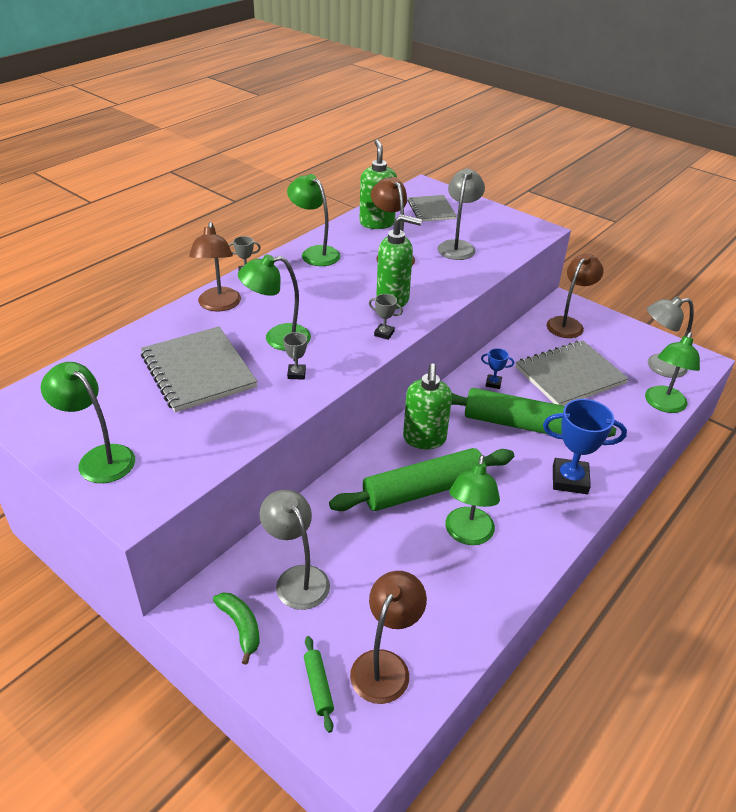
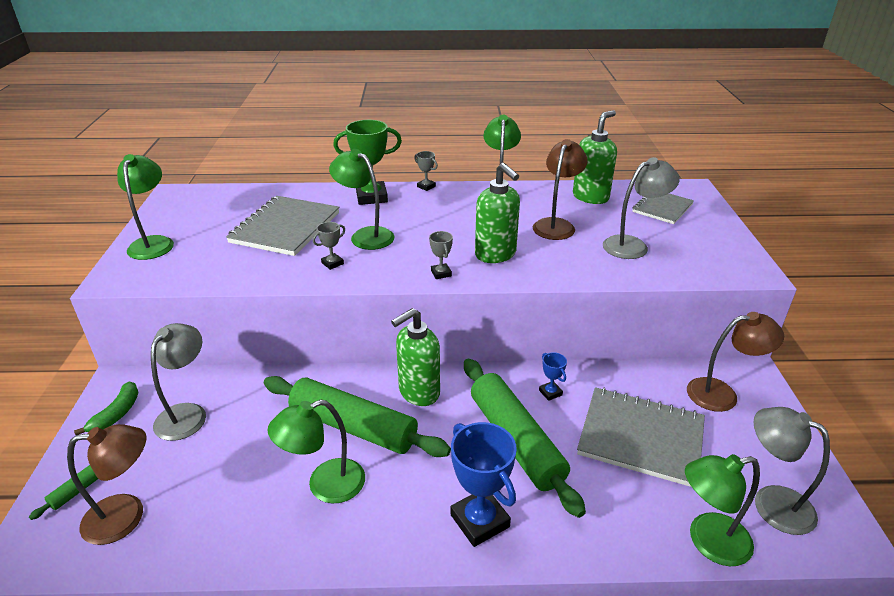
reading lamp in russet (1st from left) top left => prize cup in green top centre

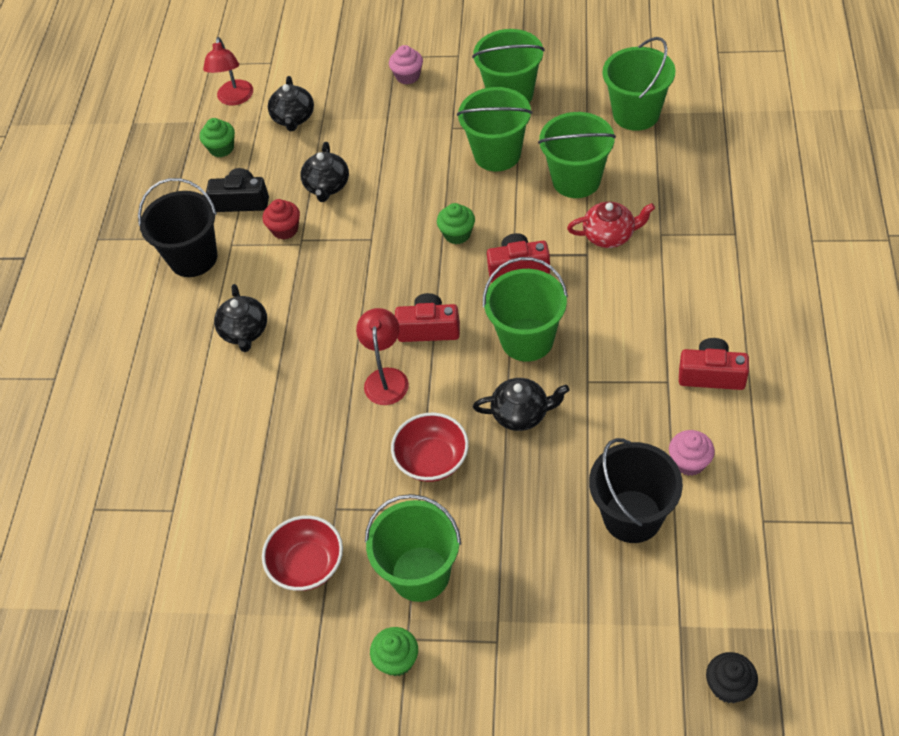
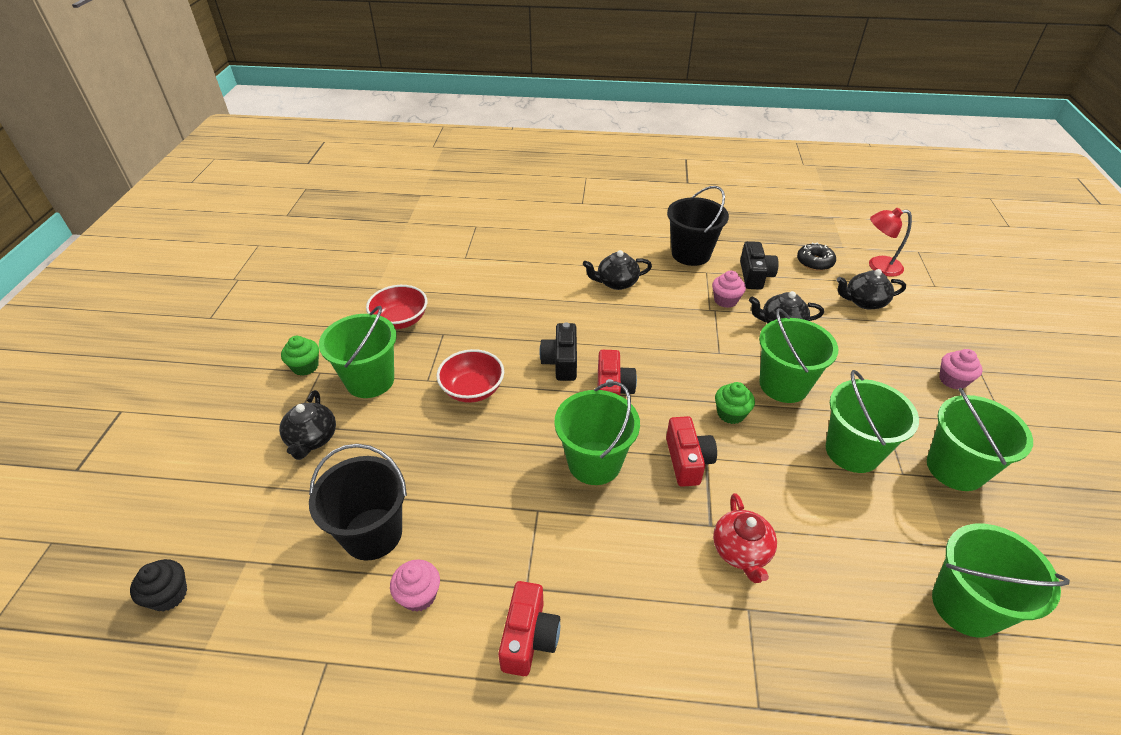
china teapot in ebony (4th from left in the first image) centre => china teapot in ebony (1st from left) middle left, move
pail in green (5th from left in the first image) top centre => pail in green (3rd from left) middle right, move
cupcake in green (1st from left) top left => doughnut in ebony middle right
reading lamp in red (2nd from left) centre => photo camera in ebony (1st from left) centre
cupcake in red top left => cupcake in rose-pink (2nd from left) centre

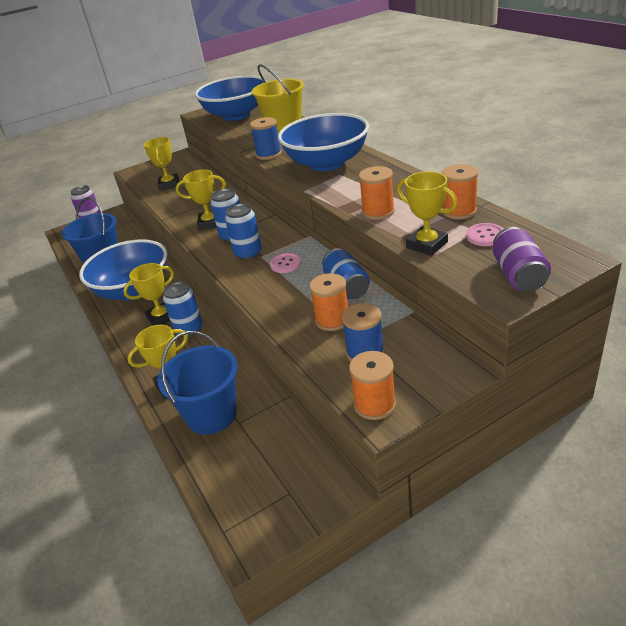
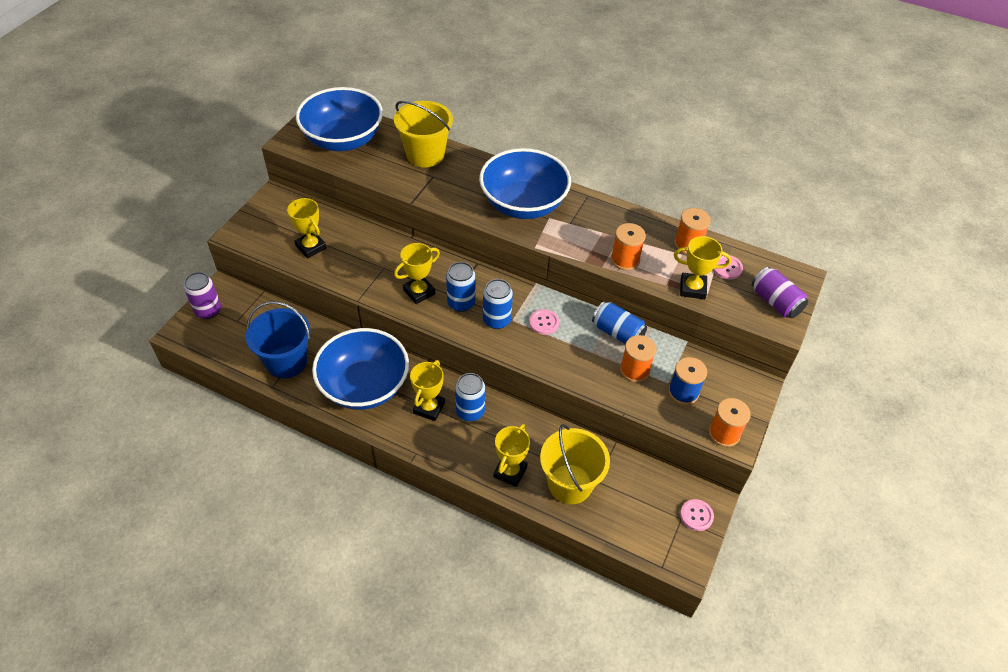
reel of thread in blue (1st from left) top centre => nothing
nothing => shirt button in rose-pink (2nd from left) bottom right
pail in blue (2nd from left) middle left => pail in yellow (2nd from left) bottom centre

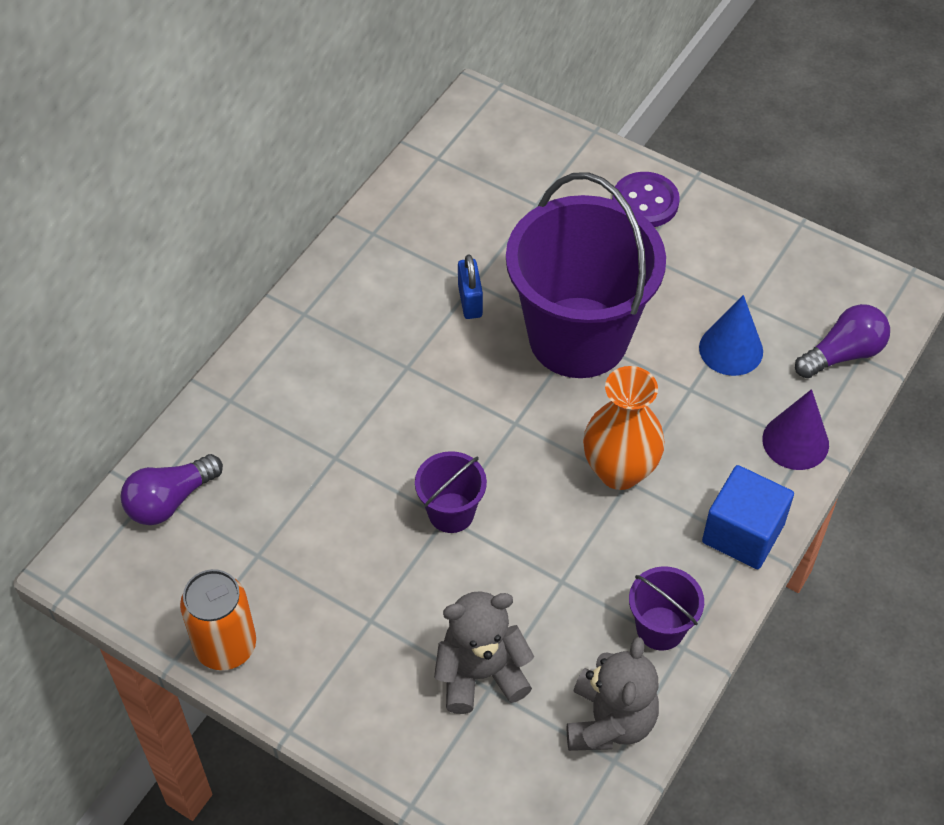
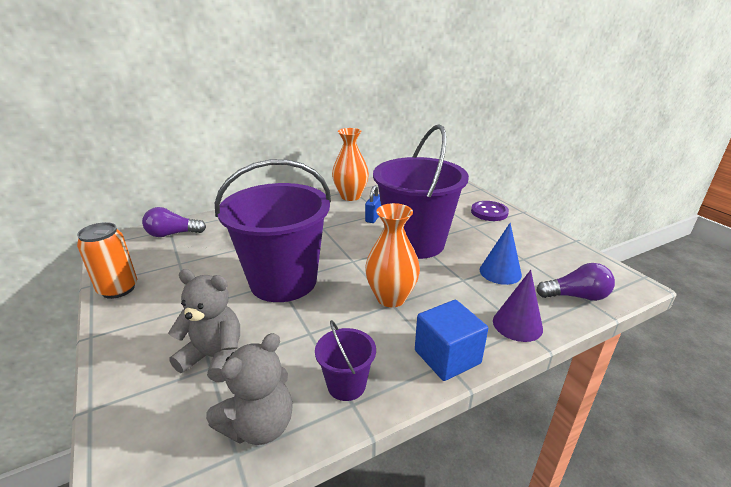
nothing => flower vase in bright orange (1st from left) centre
pail in royal purple (1st from left) centre, x2.31

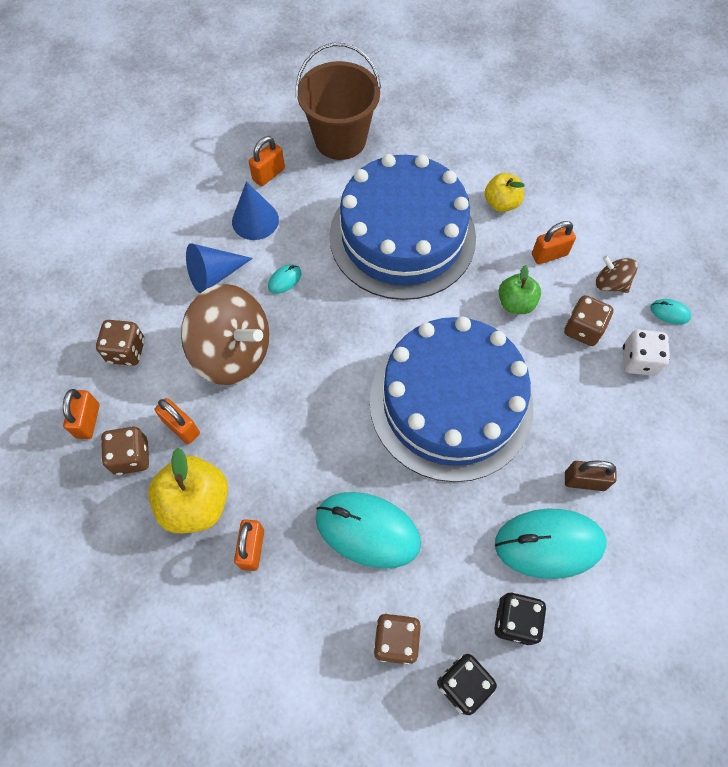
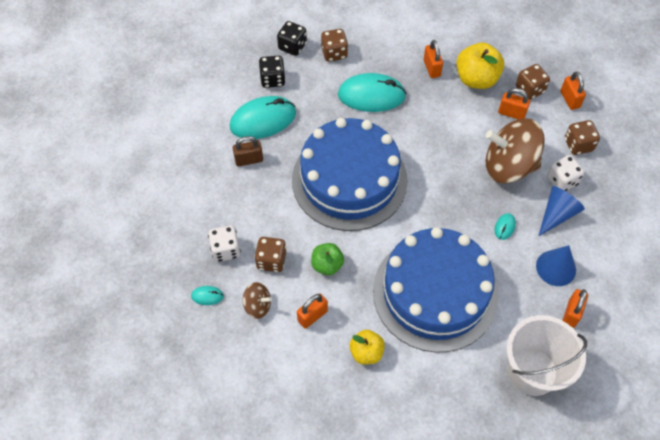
nothing => game die in snow-white (2nd from left) middle right
pail in russet top centre => pail in snow-white bottom right

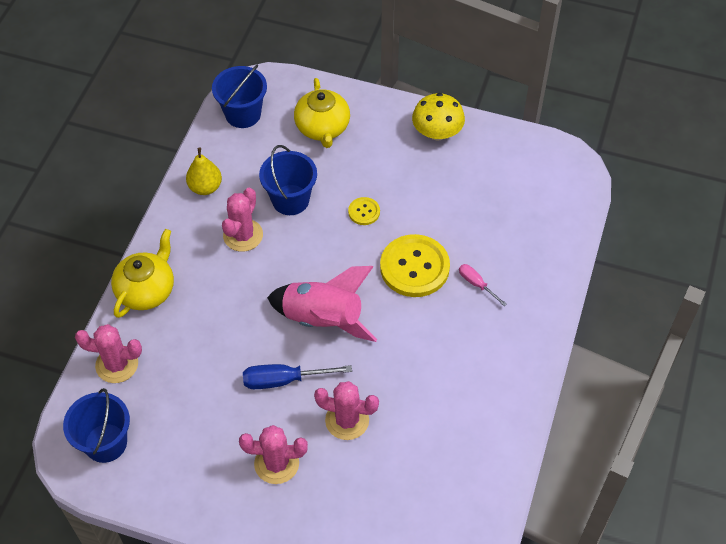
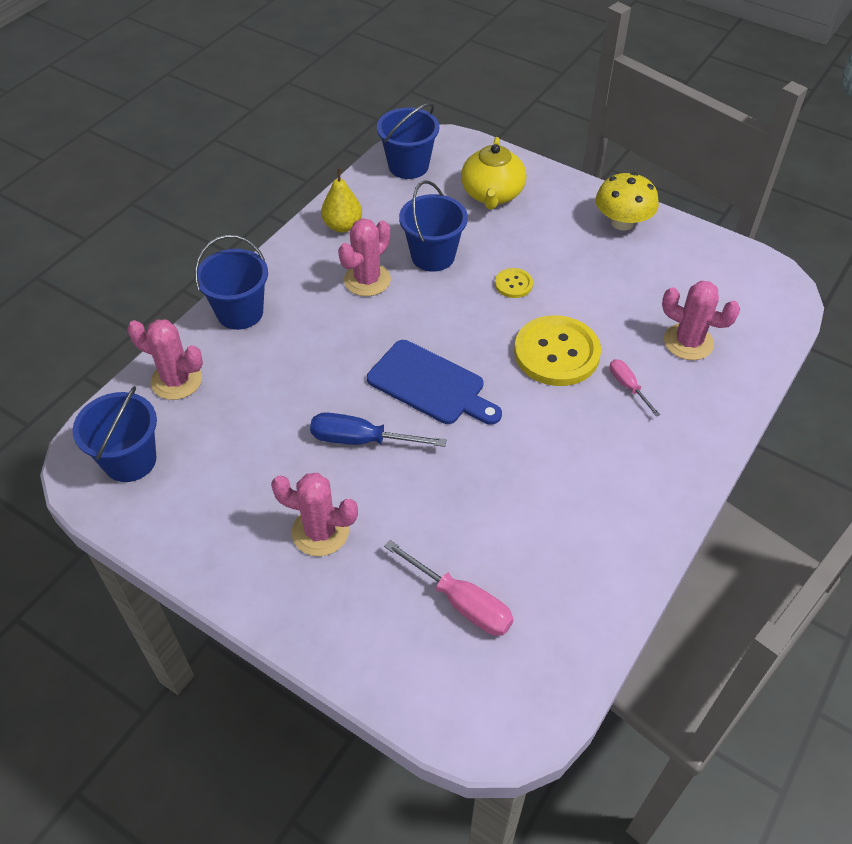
nothing => screwdriver in rose-pink (1st from left) bottom centre
saguaro cactus in rose-pink (4th from left) bottom centre => saguaro cactus in rose-pink (4th from left) middle right, move
china teapot in yellow (1st from left) middle left => pail in blue (2nd from left) middle left
spaceship in rose-pink centre => cutting board in blue centre

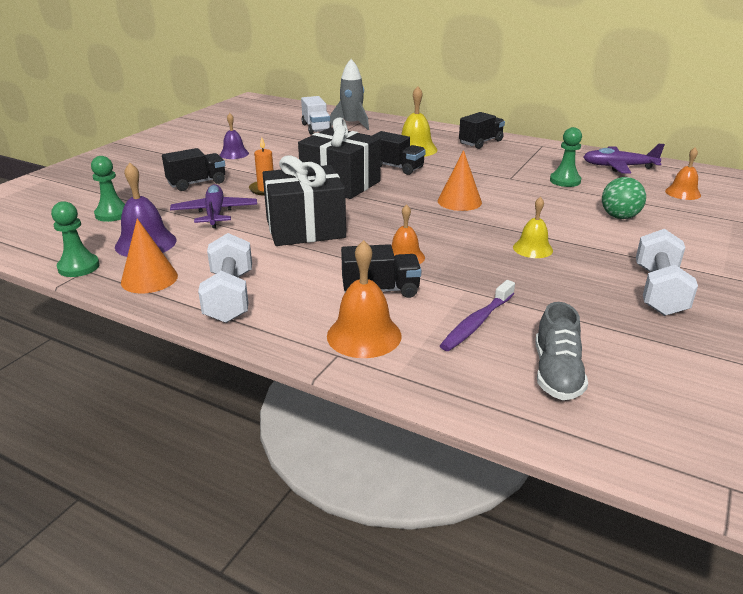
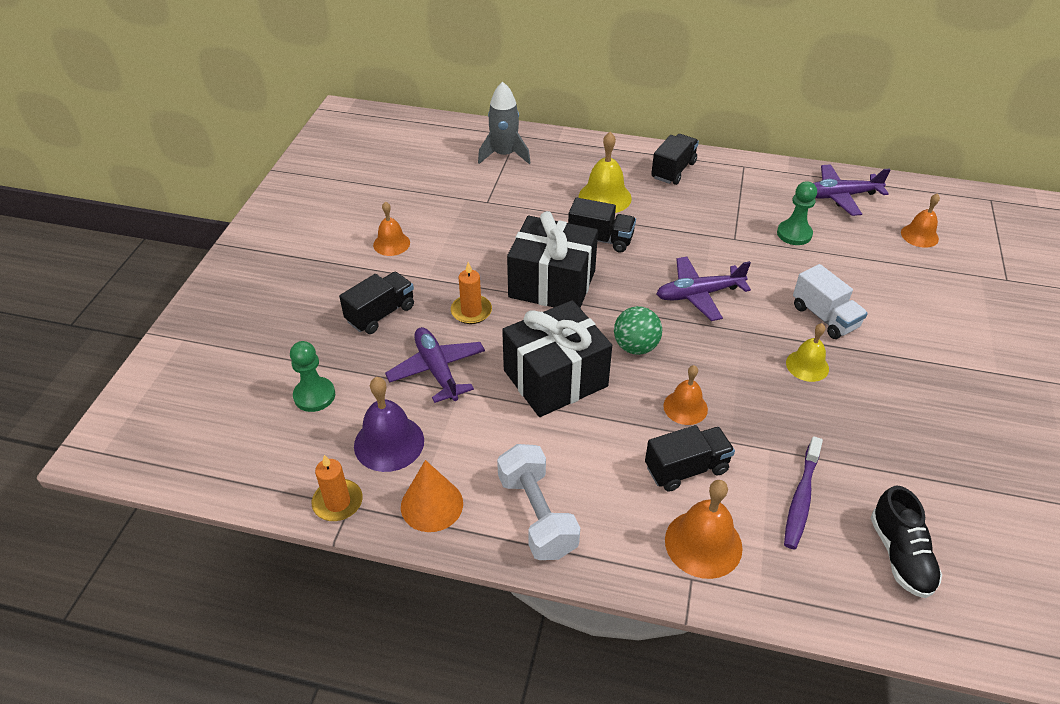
hand weight in snow-white (2nd from left) middle right => nothing
toy truck in snow-white top centre => toy truck in snow-white middle right, move
play ball in green middle right => play ball in green centre, move
chess pawn in green (1st from left) middle left => wax candle in bright orange (1st from left) bottom left
cone shape in bright orange (2nd from left) top centre => aeroplane in royal purple (2nd from left) centre
hand bell in royal purple (2nd from left) top left => hand bell in bright orange (1st from left) top centre
shoe in ash-grey middle right => shoe in ebony bottom right

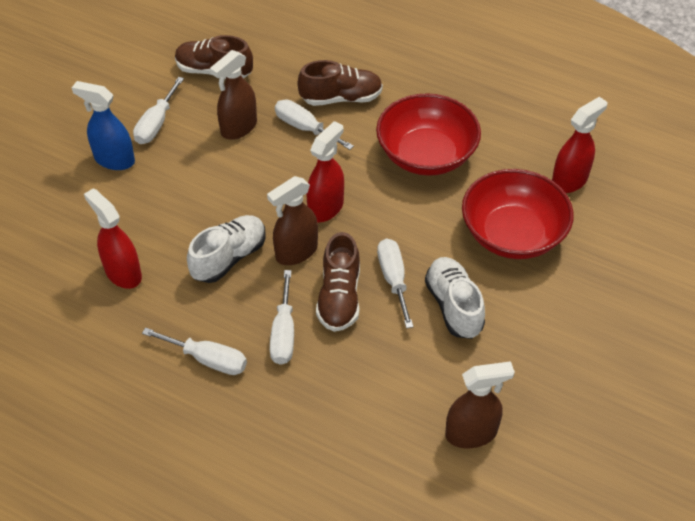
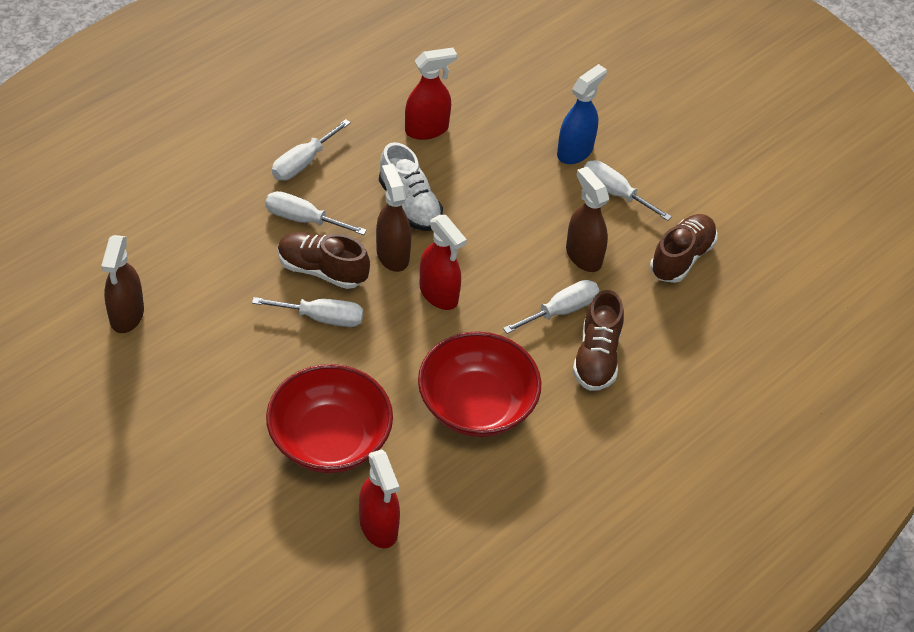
shoe in snow-white (2nd from left) centre => nothing

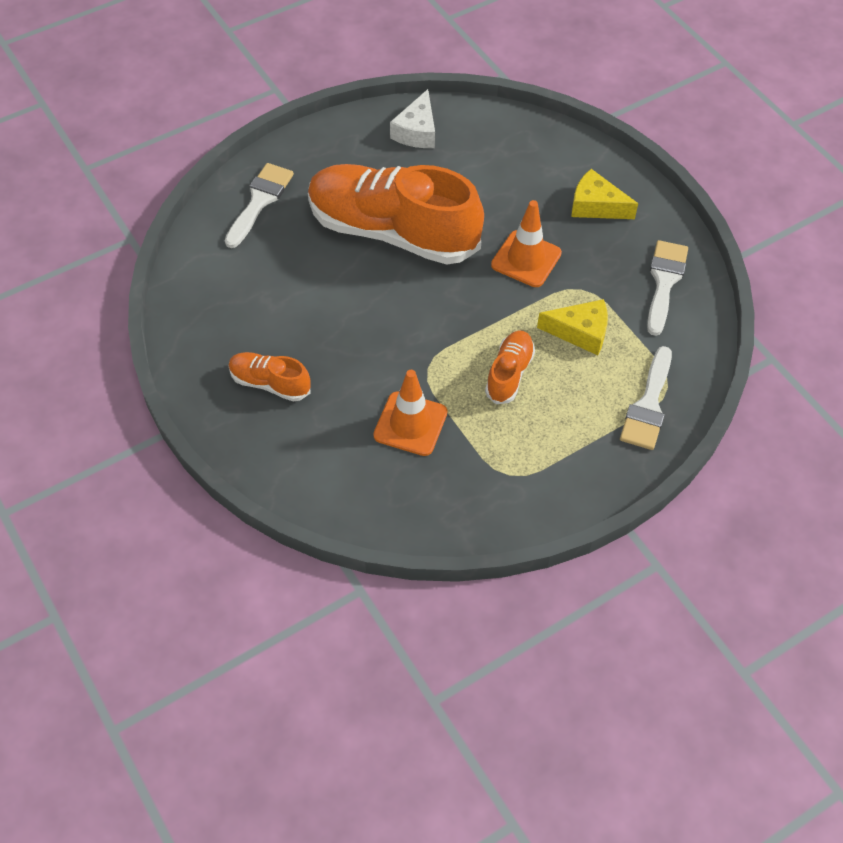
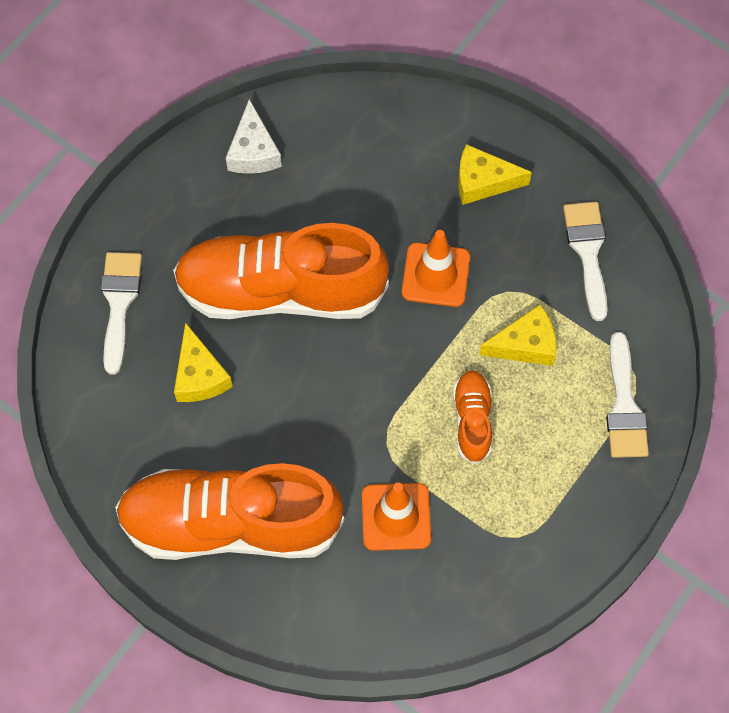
nothing => cheese wedge in yellow (1st from left) middle left
shoe in bright orange (1st from left) middle left => shoe in bright orange (1st from left) bottom left, x2.25

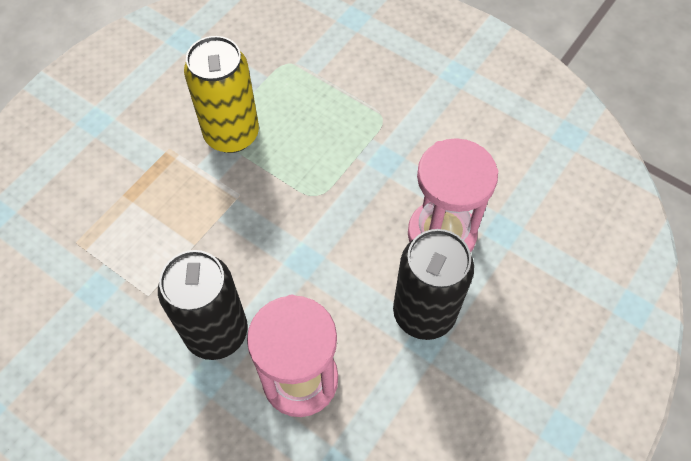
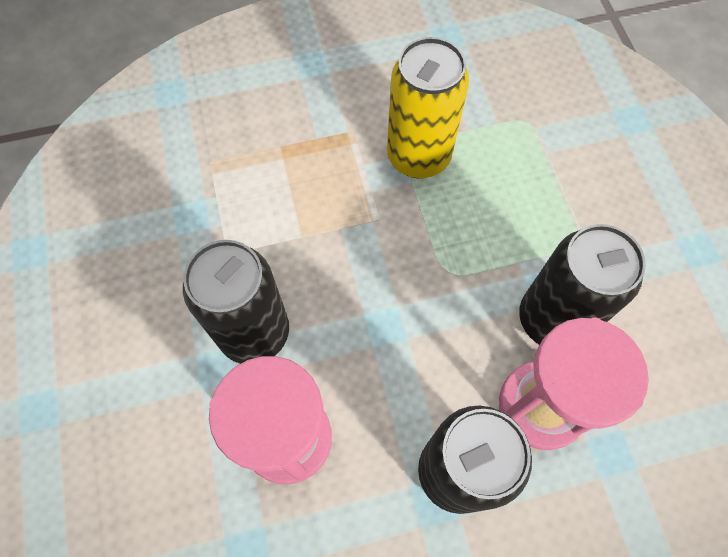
nothing => soda can in ebony (3rd from left) middle right

